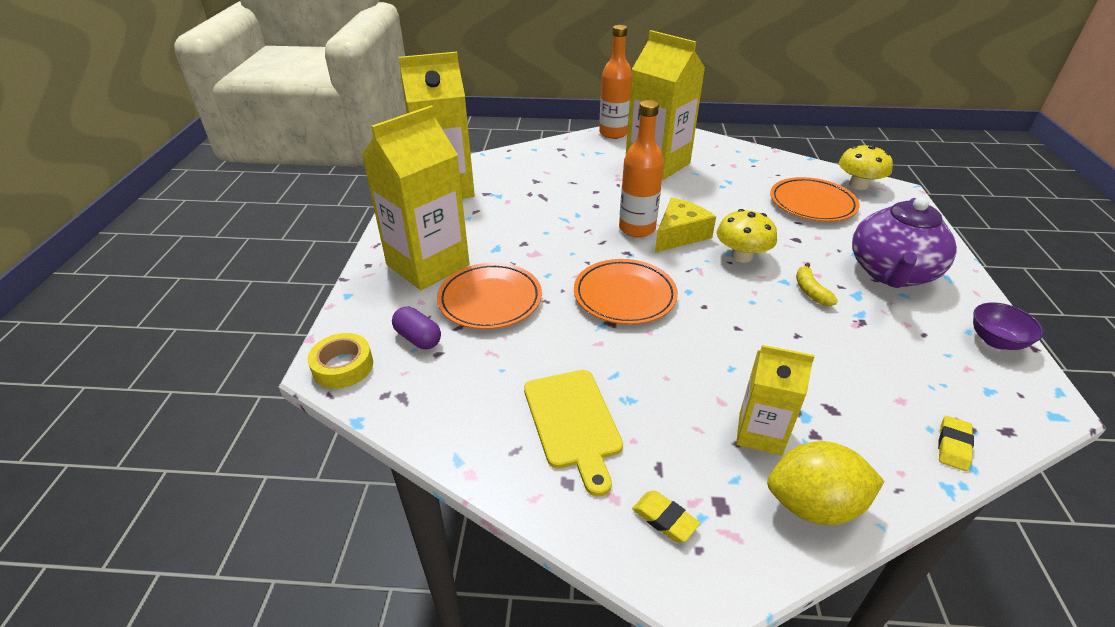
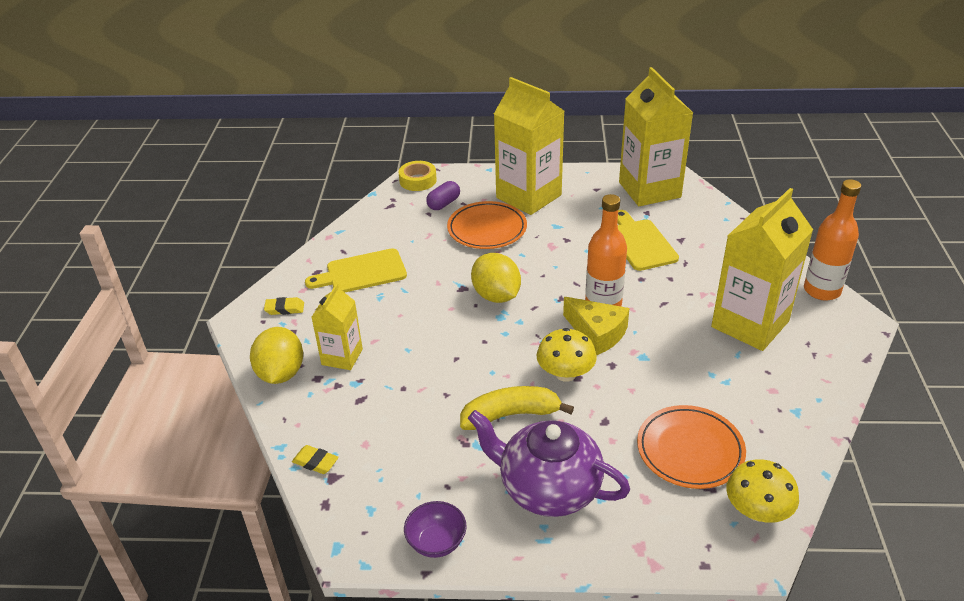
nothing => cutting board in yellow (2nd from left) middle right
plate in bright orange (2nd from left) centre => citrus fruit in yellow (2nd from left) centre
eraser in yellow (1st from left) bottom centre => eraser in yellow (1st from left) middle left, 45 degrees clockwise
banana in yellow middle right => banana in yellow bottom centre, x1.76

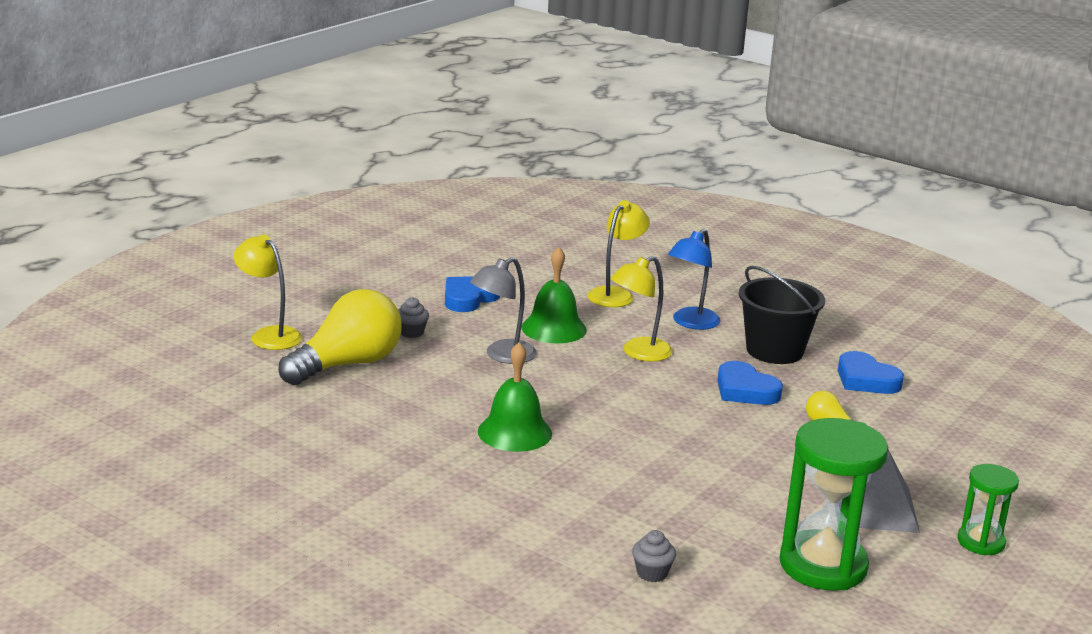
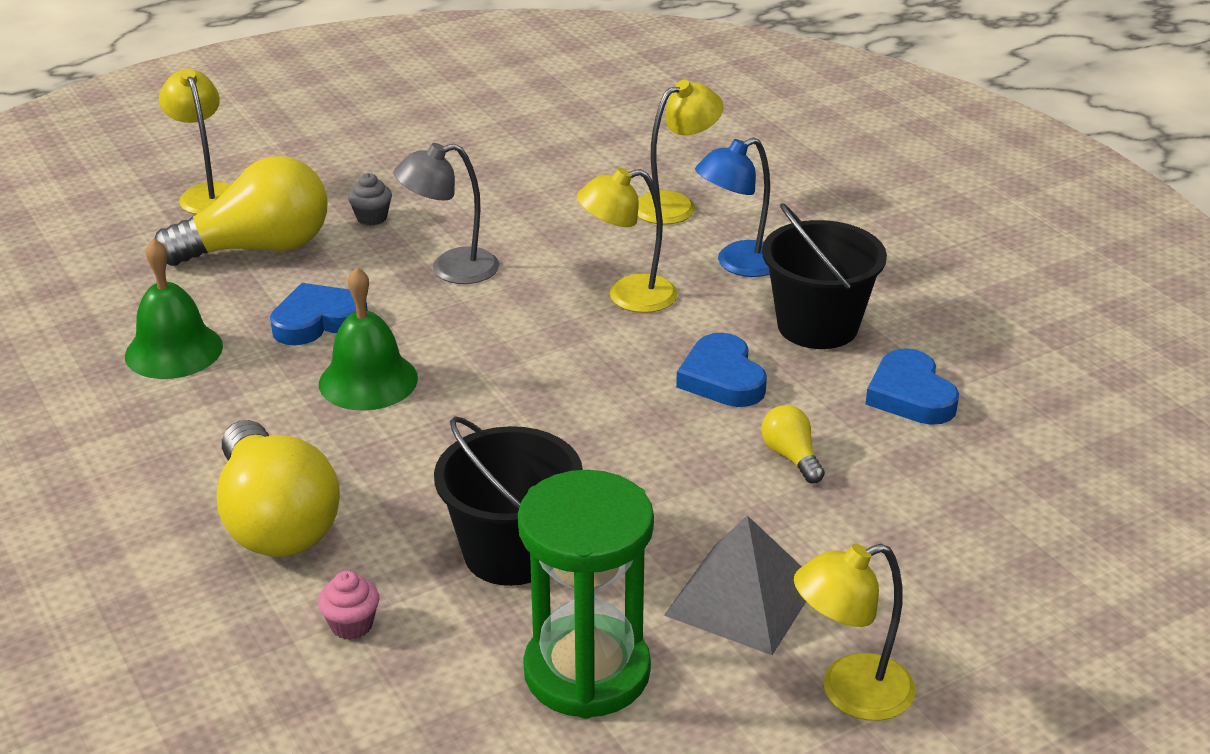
nothing => light bulb in yellow (2nd from left) middle left
nothing => pail in ebony (1st from left) centre
heart in blue (1st from left) centre => heart in blue (1st from left) middle left, move
hand bell in green (2nd from left in the first image) centre => hand bell in green (1st from left) middle left, move
sandglass in green (2nd from left) bottom right => reading lamp in yellow (4th from left) bottom right
cupcake in ash-grey (2nd from left) bottom centre => cupcake in rose-pink bottom left

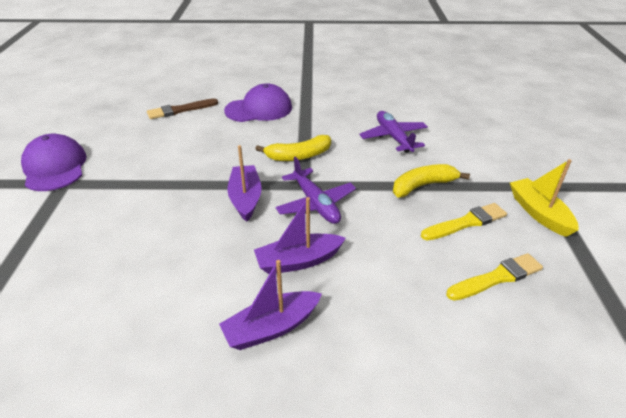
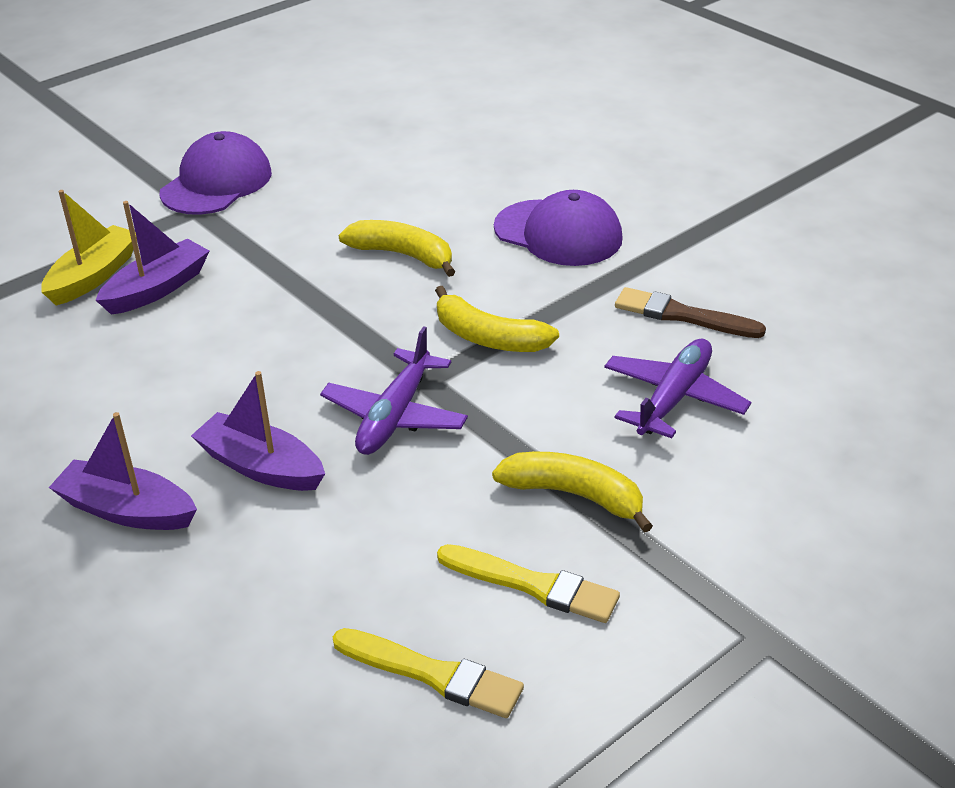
nothing => banana in yellow (1st from left) top centre
paintbrush in russet top left => paintbrush in russet middle right, move
toy boat in royal purple (1st from left in the first image) centre => toy boat in royal purple (2nd from left) top left, move
toy boat in yellow middle right => toy boat in yellow top left, move

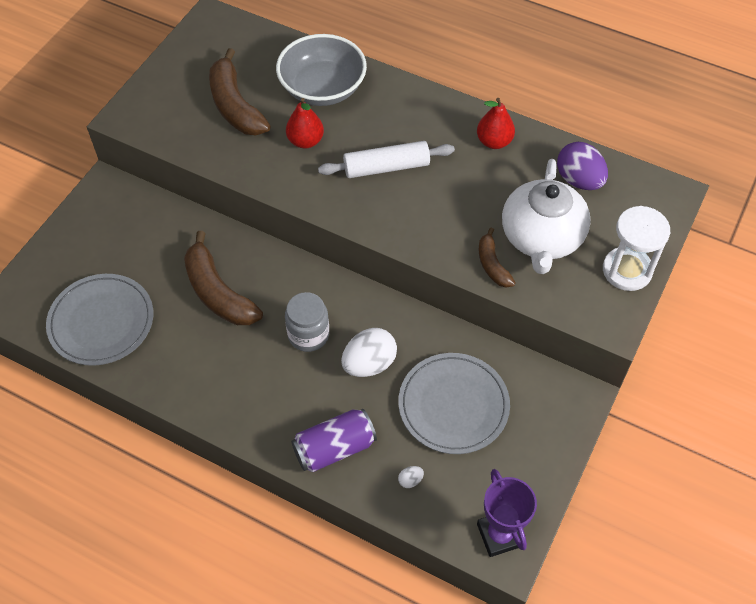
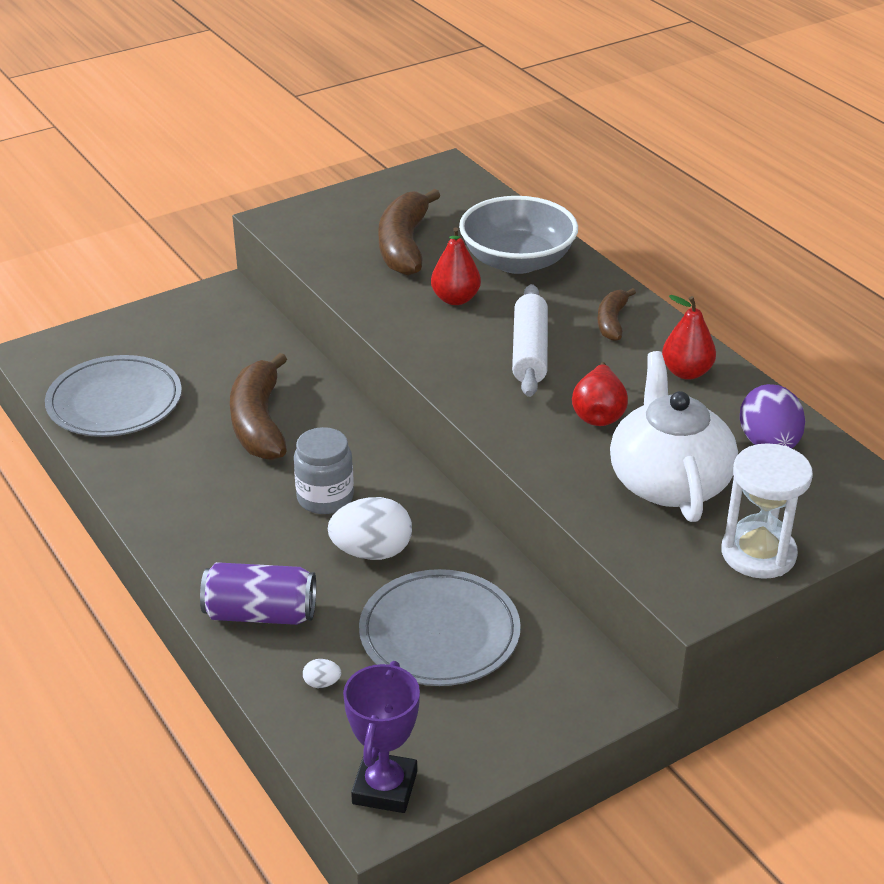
nothing => pear in red (2nd from left) middle right
banana in russet (3rd from left) centre => banana in russet (3rd from left) middle right, move
rolling pin in snow-white top centre => rolling pin in snow-white centre, 75 degrees clockwise
china teapot in snow-white middle right, 135 degrees clockwise

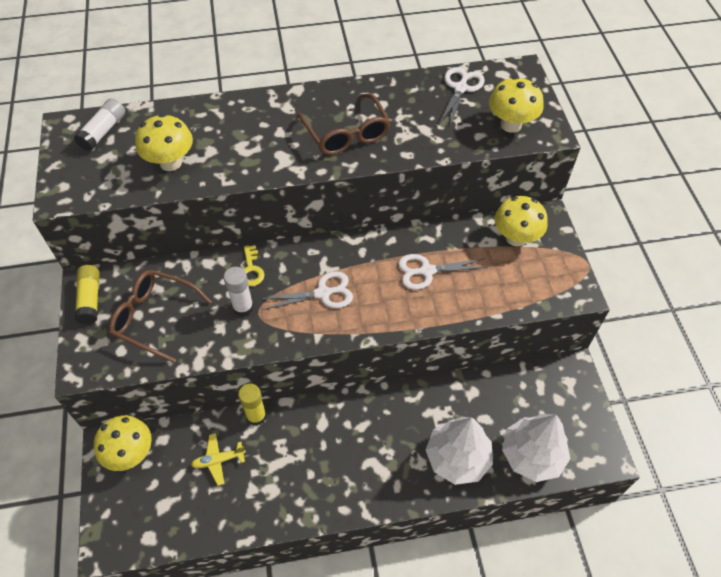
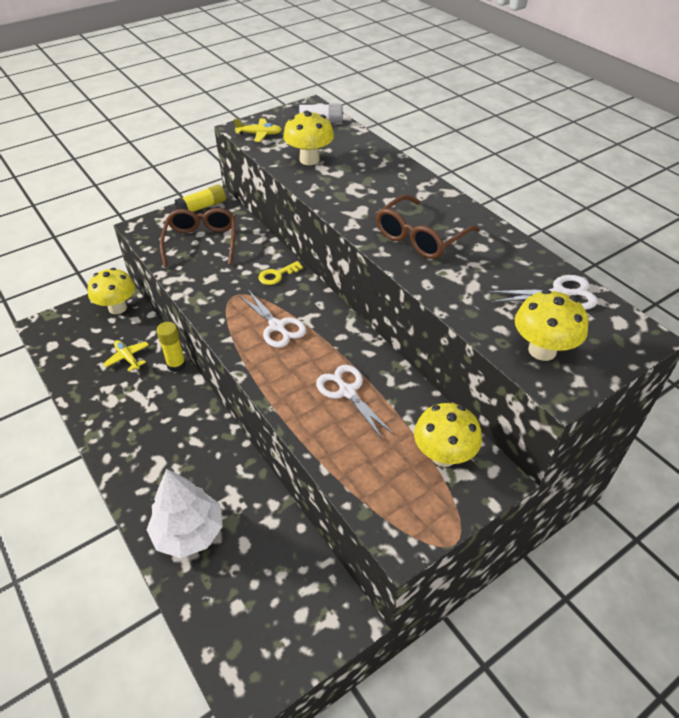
glue in snow-white (2nd from left) middle left => nothing
tree in snow-white (2nd from left) bottom right => nothing
nothing => aeroplane in yellow (2nd from left) top centre

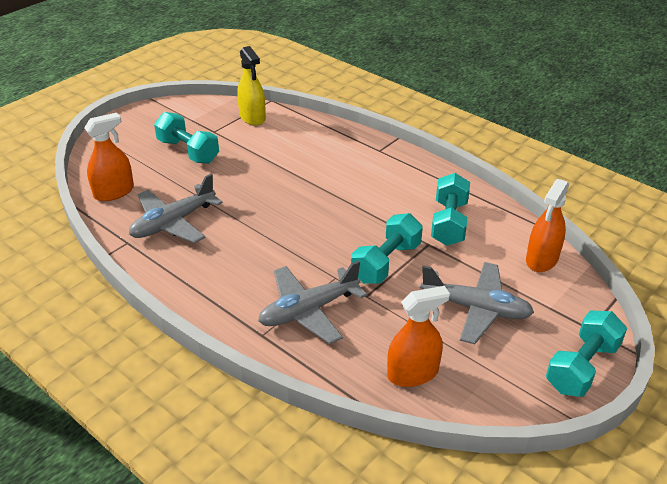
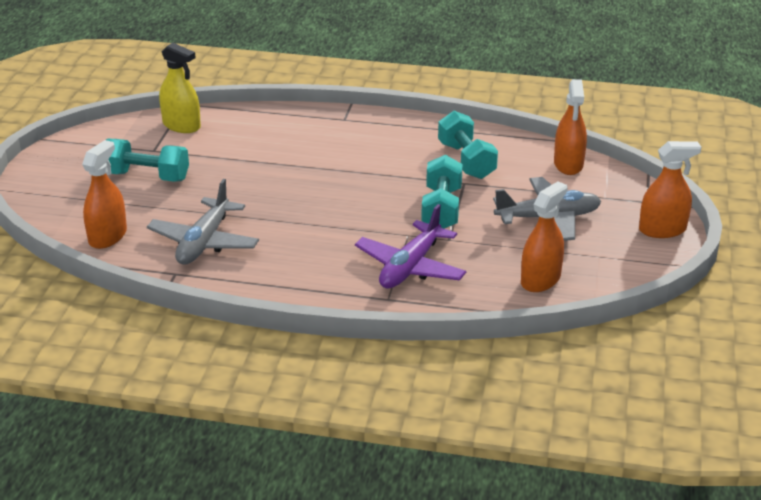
hand weight in turquoise (4th from left) bottom right => spray cleaner in bright orange (4th from left) middle right
aeroplane in ash-grey (2nd from left) centre => aeroplane in royal purple centre

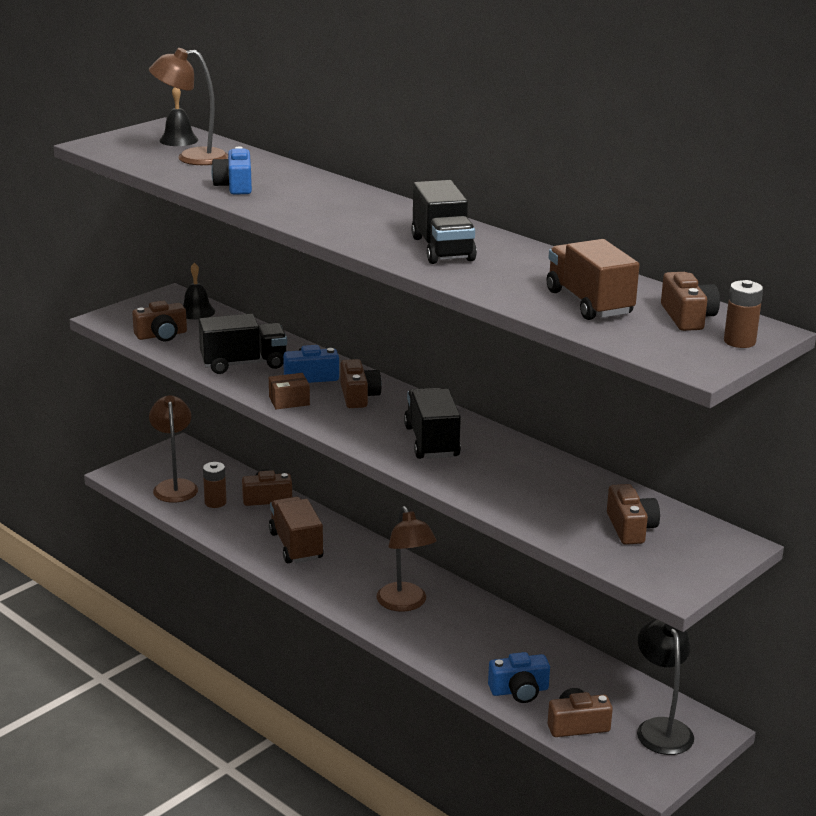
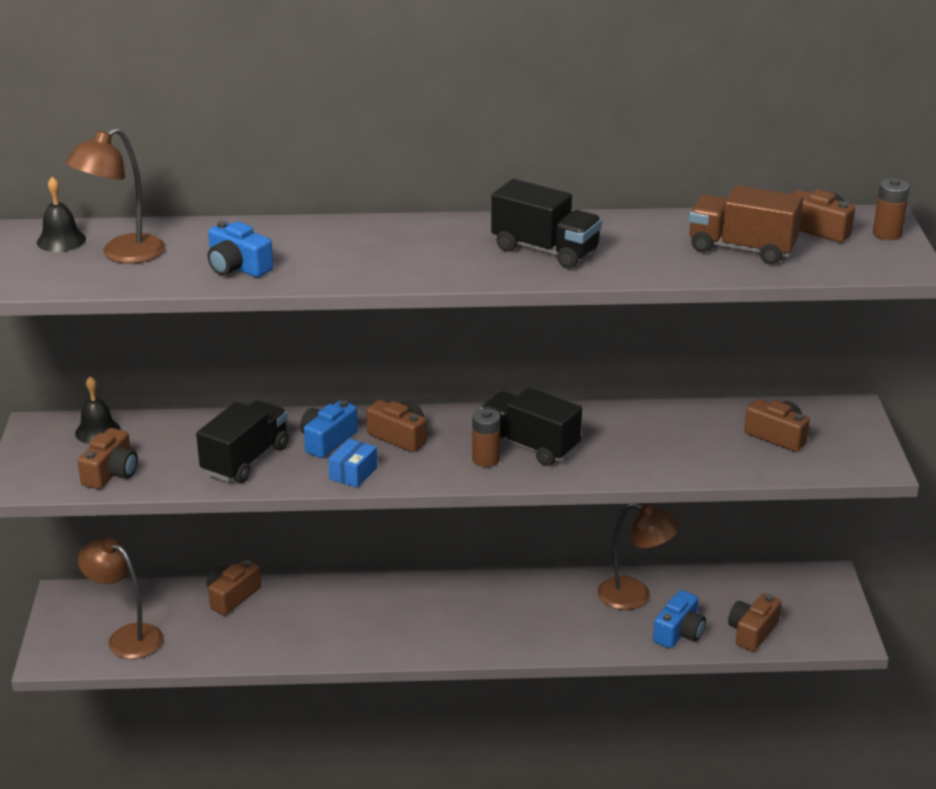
toy truck in russet (1st from left) centre => nothing
reading lamp in ebony bottom right => nothing
AA battery in russet (1st from left) middle left => AA battery in russet (1st from left) centre, move
reading lamp in russet (3rd from left) bottom centre => reading lamp in russet (3rd from left) bottom right, move
box in russet centre => box in blue centre

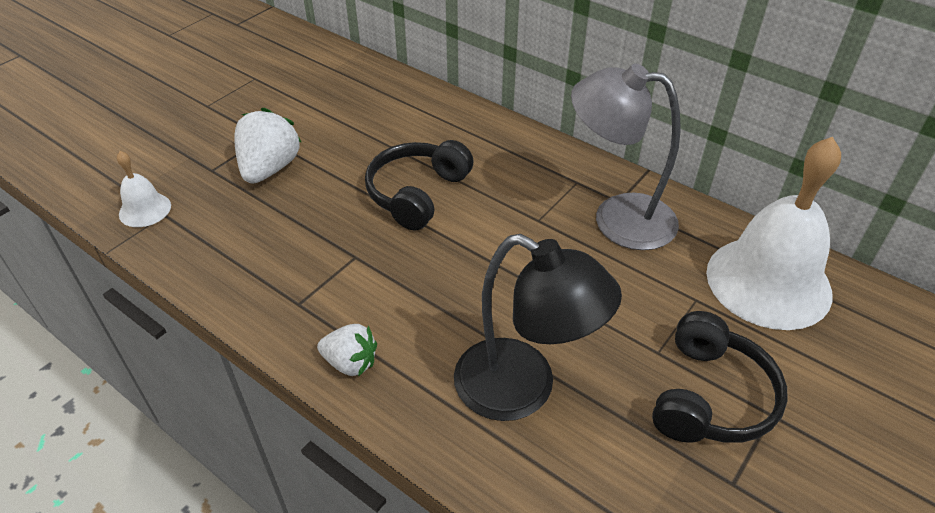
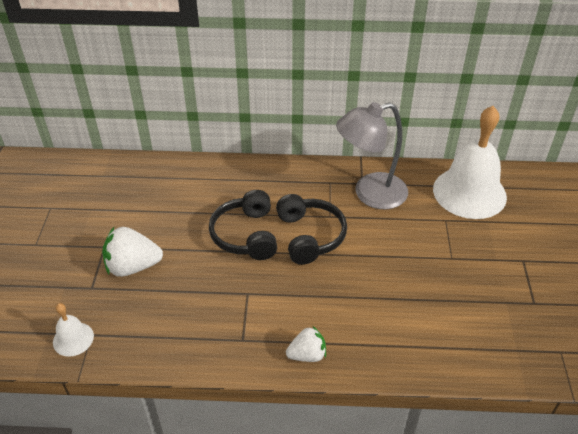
reading lamp in ebony centre => nothing
headphones in ebony (2nd from left) bottom right => headphones in ebony (2nd from left) centre, move
berry in snow-white (1st from left) top left => berry in snow-white (1st from left) middle left, 75 degrees counterclockwise

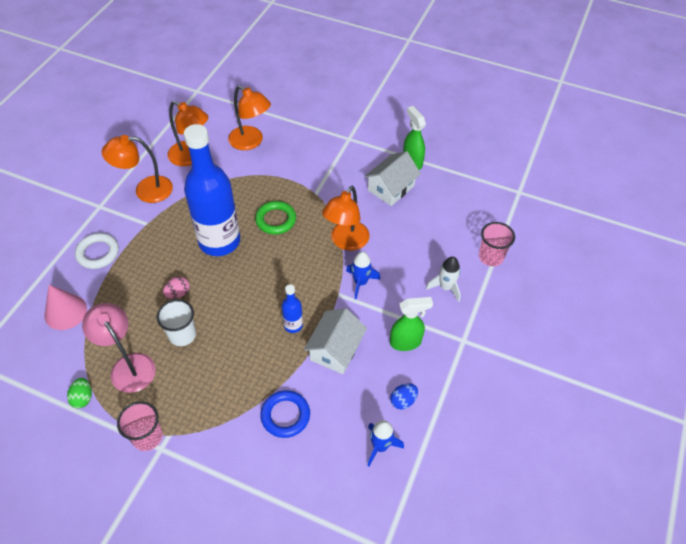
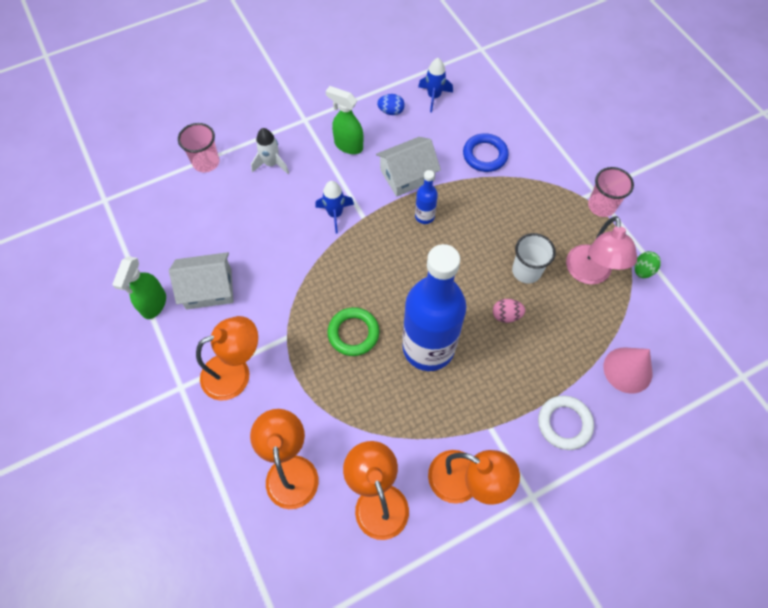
reading lamp in bright orange (4th from left in the first image) centre => reading lamp in bright orange (1st from left) middle left, move

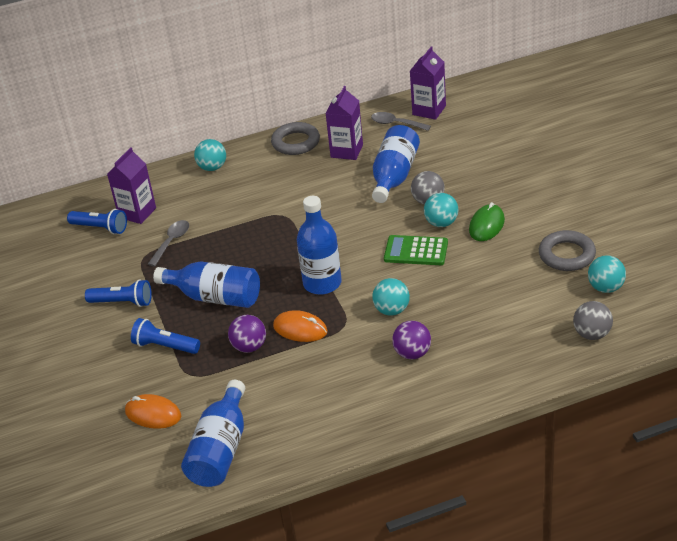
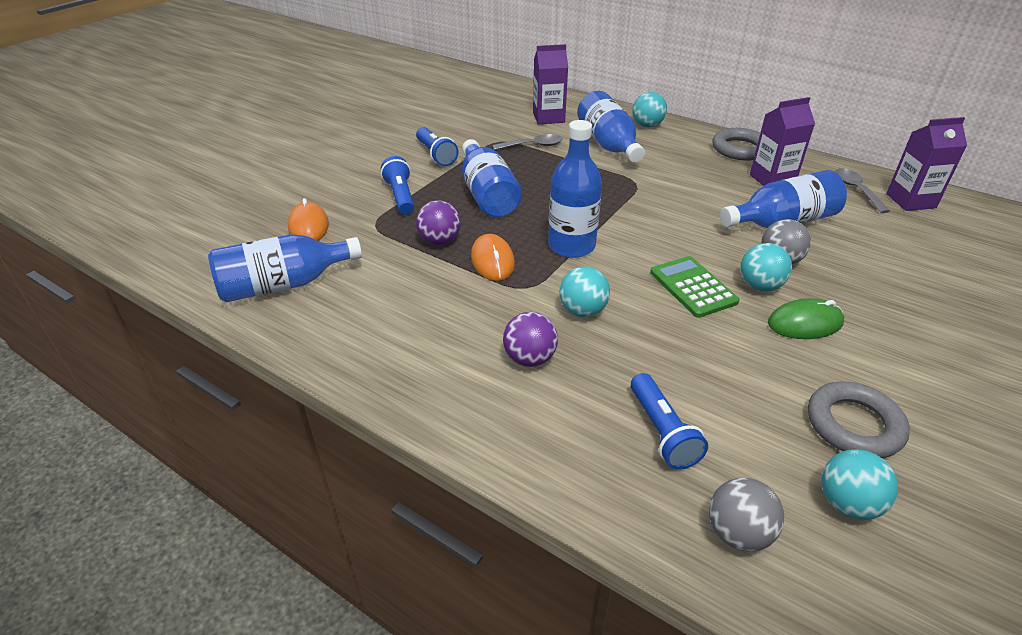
nothing => flask in blue (4th from left) top centre
torch in blue (1st from left in the first image) middle left => torch in blue (3rd from left) centre, move

